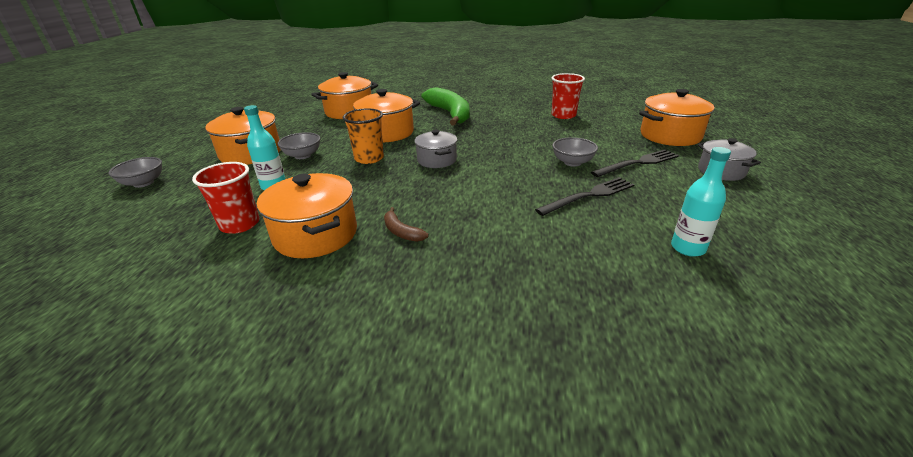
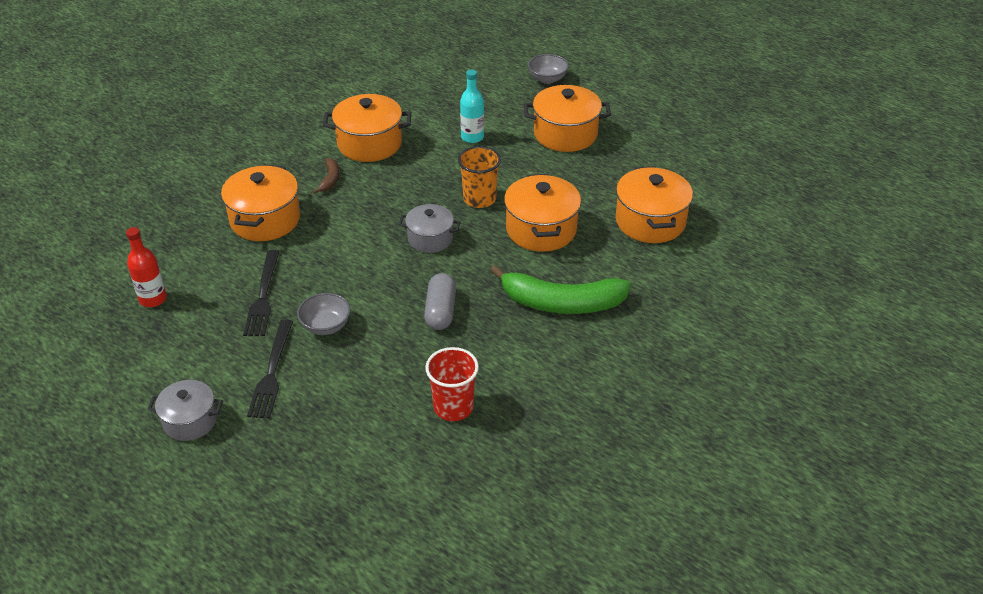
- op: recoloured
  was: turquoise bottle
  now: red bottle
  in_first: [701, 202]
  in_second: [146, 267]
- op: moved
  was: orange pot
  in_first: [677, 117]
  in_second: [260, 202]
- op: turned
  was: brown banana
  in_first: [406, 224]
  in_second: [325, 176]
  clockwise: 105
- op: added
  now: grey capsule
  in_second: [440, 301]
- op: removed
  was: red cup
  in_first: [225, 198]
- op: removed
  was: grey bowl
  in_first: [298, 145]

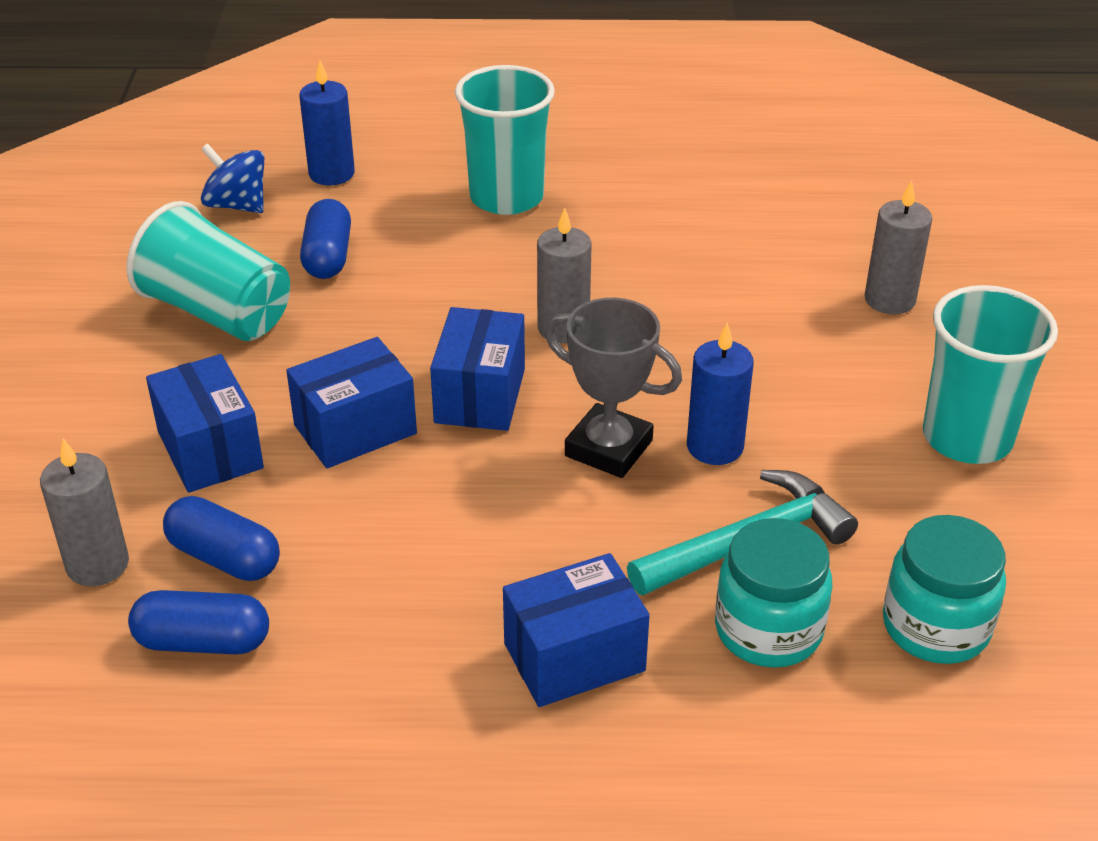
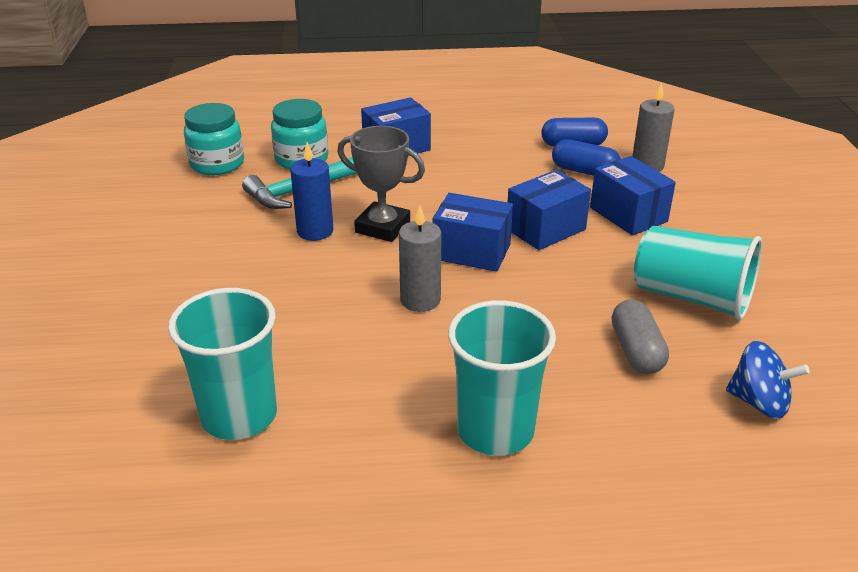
- op: moved
  was: turquoise cup
  in_first: [990, 374]
  in_second: [222, 364]
- op: turned
  was: blue box
  in_first: [477, 369]
  in_second: [473, 232]
  clockwise: -75
- op: recoloured
  was: blue capsule
  now: grey capsule
  in_first: [325, 239]
  in_second: [640, 336]
- op: removed
  was: blue candle
  in_first: [327, 123]
- op: removed
  was: grey candle
  in_first: [898, 247]

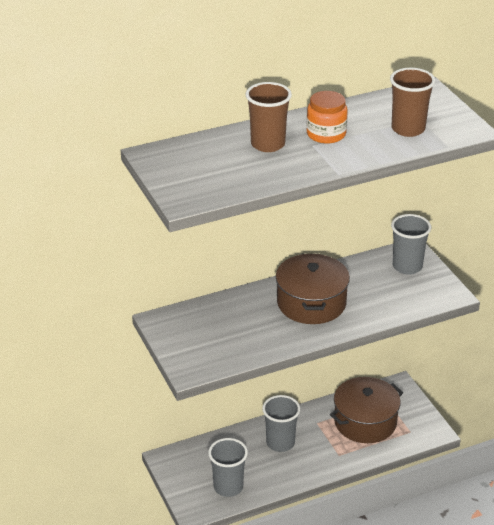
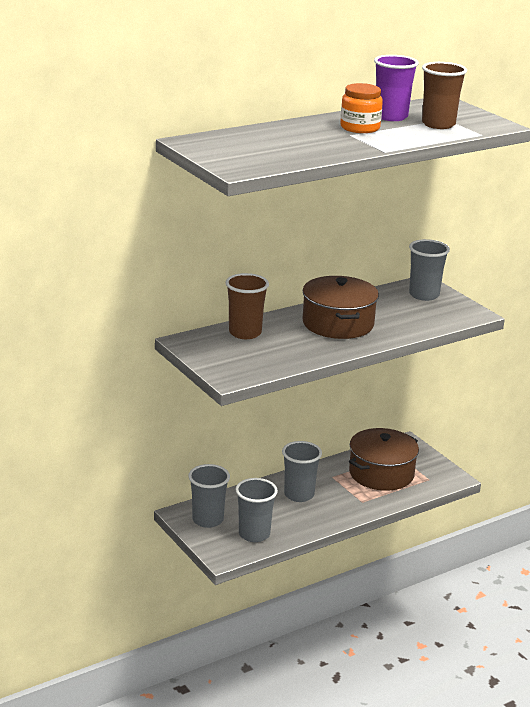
- op: added
  now: grey cup
  in_second: [209, 496]
- op: moved
  was: brown cup
  in_first: [269, 117]
  in_second: [247, 306]
- op: added
  now: purple cup
  in_second: [396, 88]

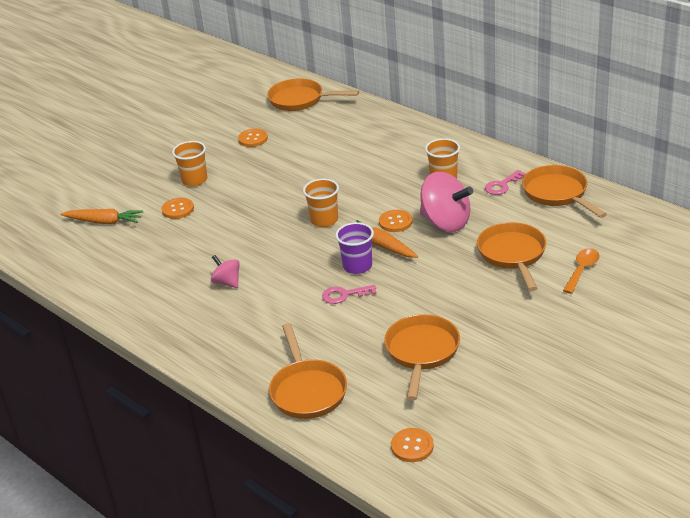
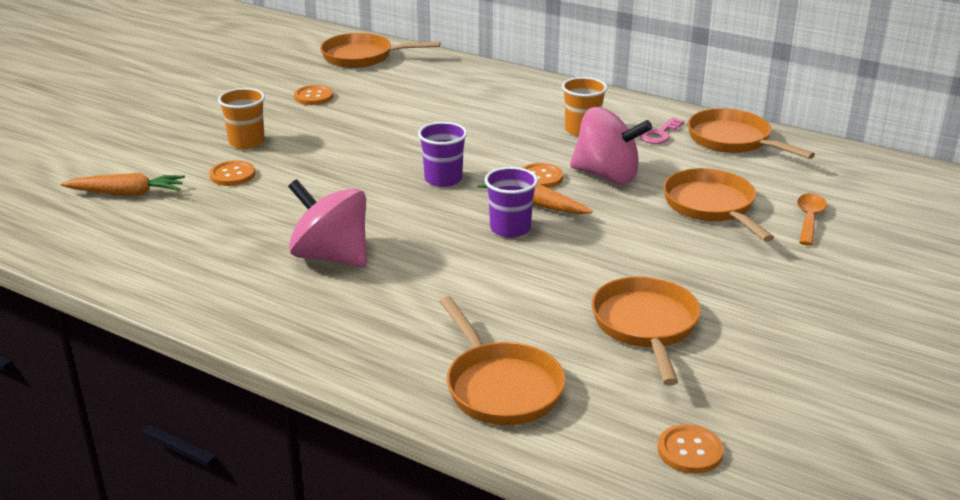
- op: resized
  was: pink spinning top
  in_first: [225, 271]
  in_second: [327, 223]
  ratio: 1.9
- op: recoloured
  was: orange cup
  now: purple cup
  in_first: [321, 203]
  in_second: [442, 154]
- op: removed
  was: pink key
  in_first: [349, 294]

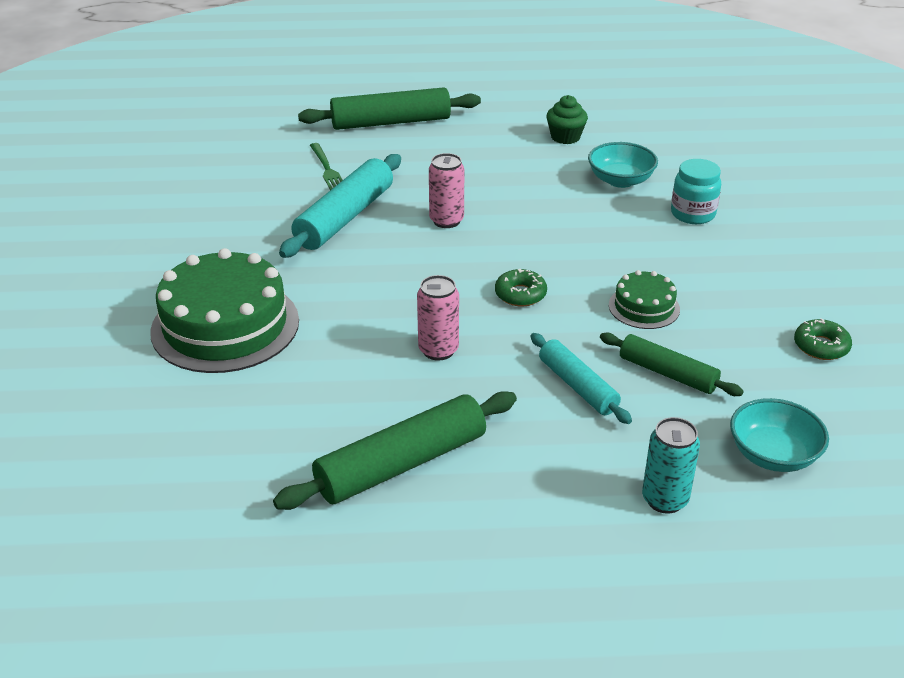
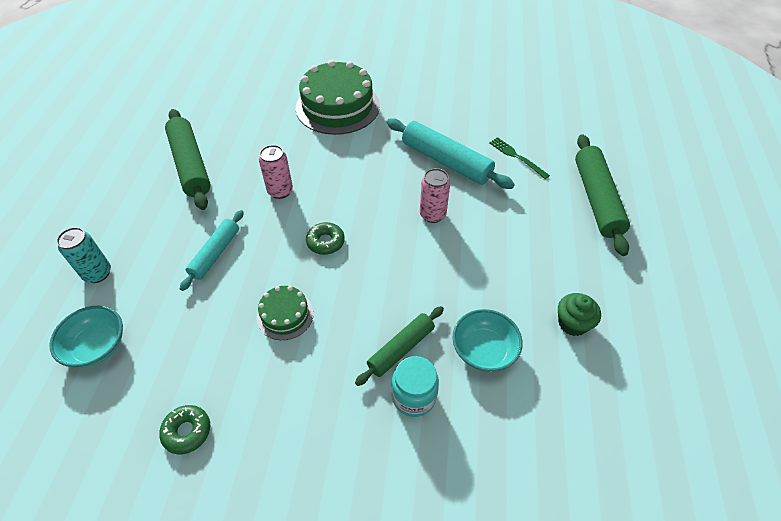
- op: turned
  was: turquoise rolling pin
  in_first: [581, 378]
  in_second: [212, 250]
  clockwise: -45
- op: moved
  was: green rolling pin
  in_first: [672, 364]
  in_second: [399, 346]
- op: turned
  was: green fork
  in_first: [326, 166]
  in_second: [519, 158]
  clockwise: 60

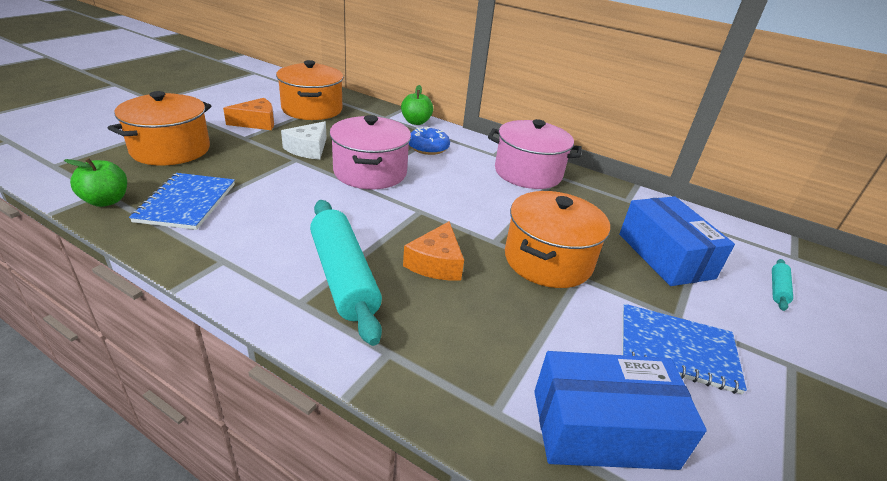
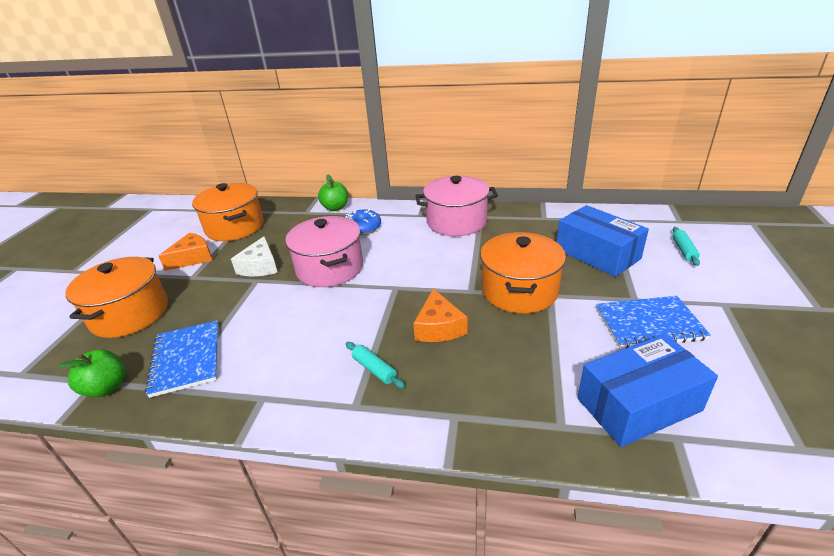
- op: resized
  was: turquoise rolling pin
  in_first: [346, 273]
  in_second: [375, 365]
  ratio: 0.44

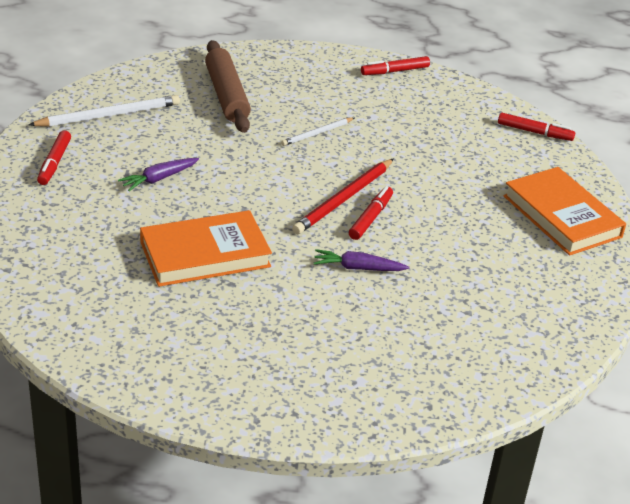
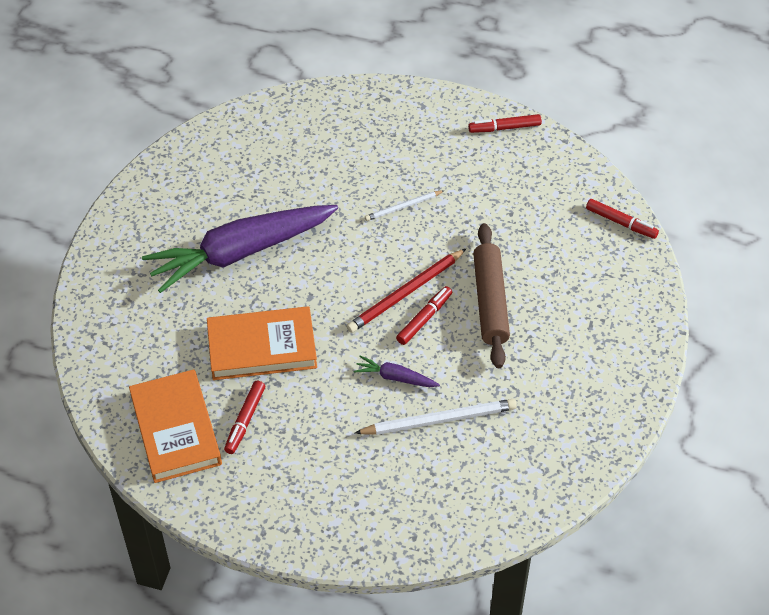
- op: moved
  was: orange book
  in_first: [564, 211]
  in_second: [175, 426]
- op: resized
  was: purple carrot
  in_first: [158, 174]
  in_second: [240, 249]
  ratio: 2.46
- op: moved
  was: red marker
  in_first: [54, 157]
  in_second: [244, 417]
- op: moved
  was: white pencil
  in_first: [104, 111]
  in_second: [436, 417]
- op: moved
  was: brown rolling pin
  in_first: [228, 86]
  in_second: [491, 295]

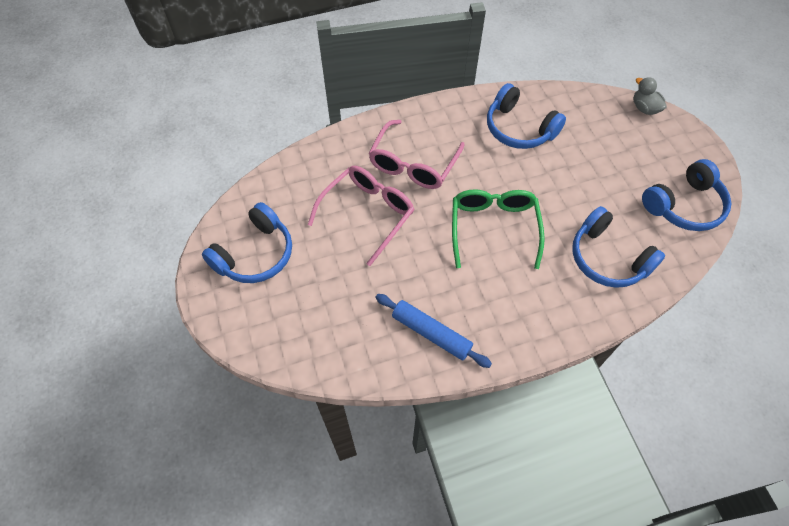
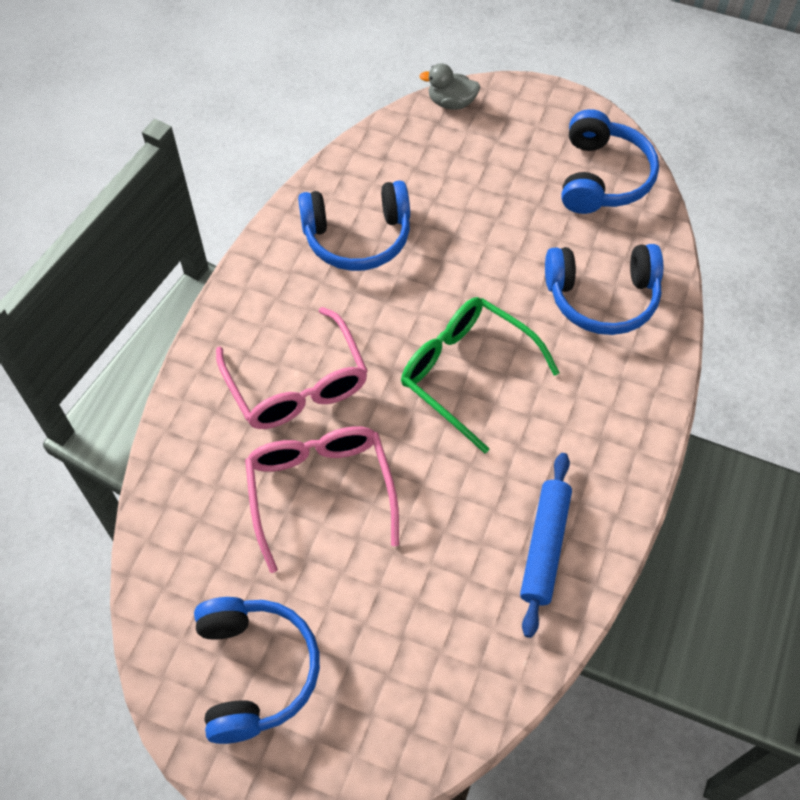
- op: turned
  was: blue rolling pin
  in_first: [434, 331]
  in_second: [546, 545]
  clockwise: -60

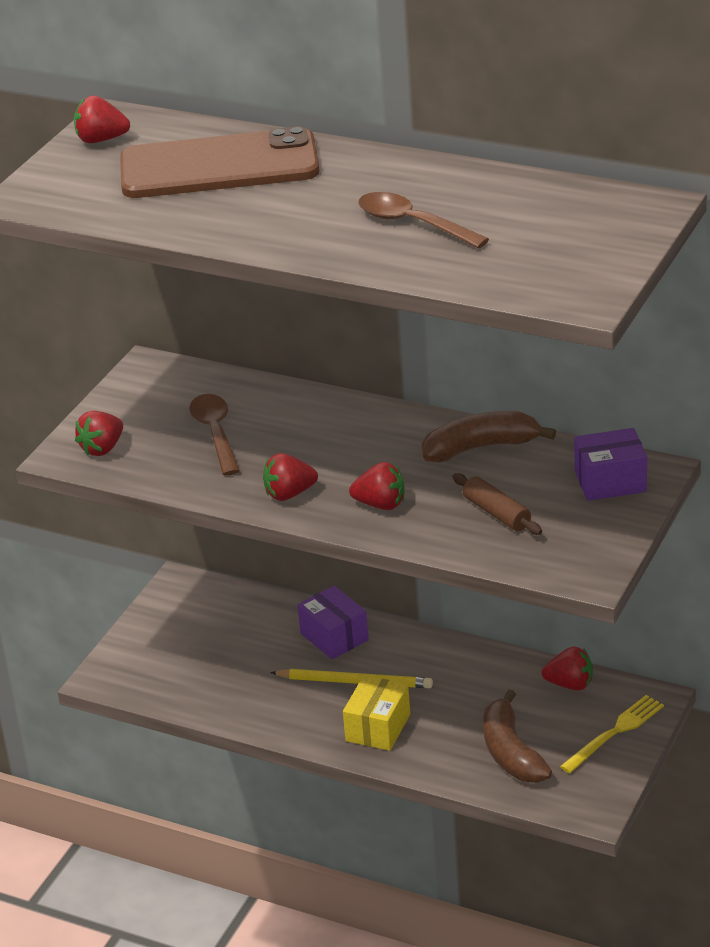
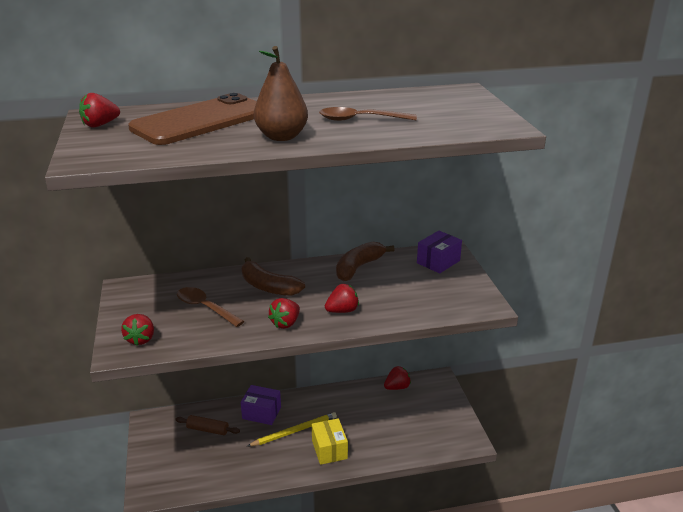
- op: moved
  was: brown rolling pin
  in_first: [497, 504]
  in_second: [207, 425]
- op: moved
  was: brown banana
  in_first: [517, 736]
  in_second: [273, 276]
- op: added
  now: brown pear
  in_second: [281, 93]
- op: removed
  was: yellow fork
  in_first: [612, 734]

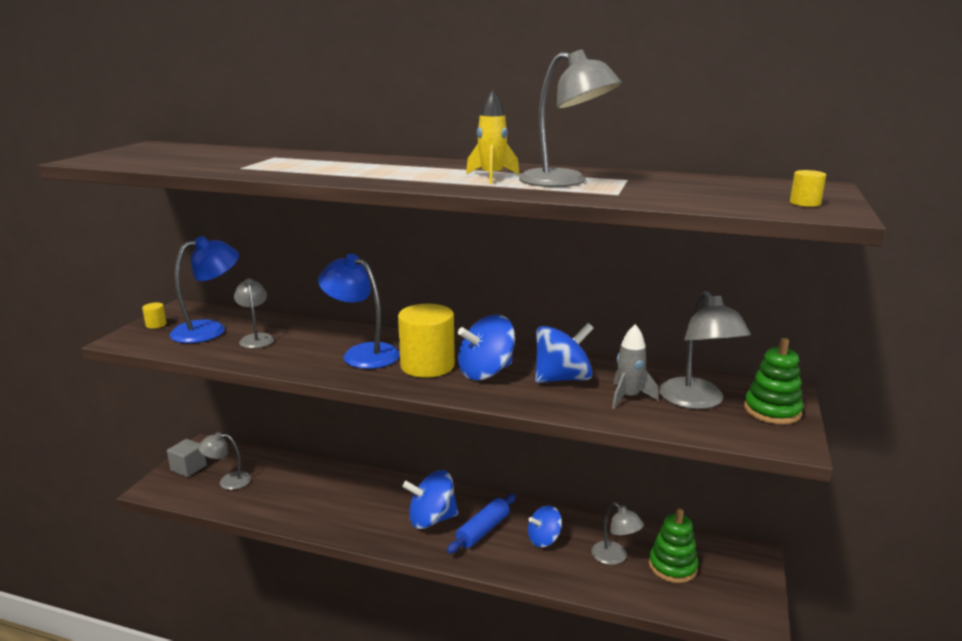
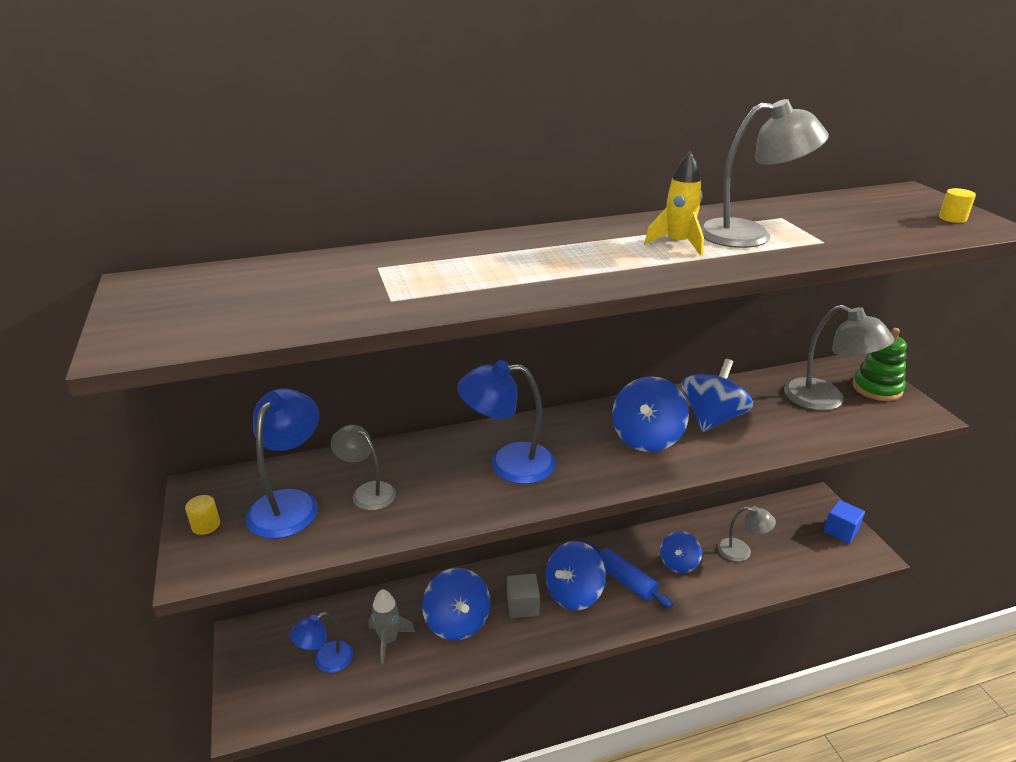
- op: recoloured
  was: grey lamp
  now: blue lamp
  in_first: [224, 461]
  in_second: [321, 642]
- op: moved
  was: grey rocket
  in_first: [635, 366]
  in_second: [392, 626]
- op: added
  now: blue spinning top
  in_second: [456, 604]
- op: moved
  was: grey cube
  in_first: [187, 458]
  in_second: [523, 596]
- op: turned
  was: blue rolling pin
  in_first: [481, 524]
  in_second: [629, 575]
  clockwise: -45
- op: added
  now: blue cube
  in_second: [844, 522]
- op: removed
  was: yellow cylinder
  in_first: [426, 341]
- op: removed
  was: green stacking toy
  in_first: [674, 545]

